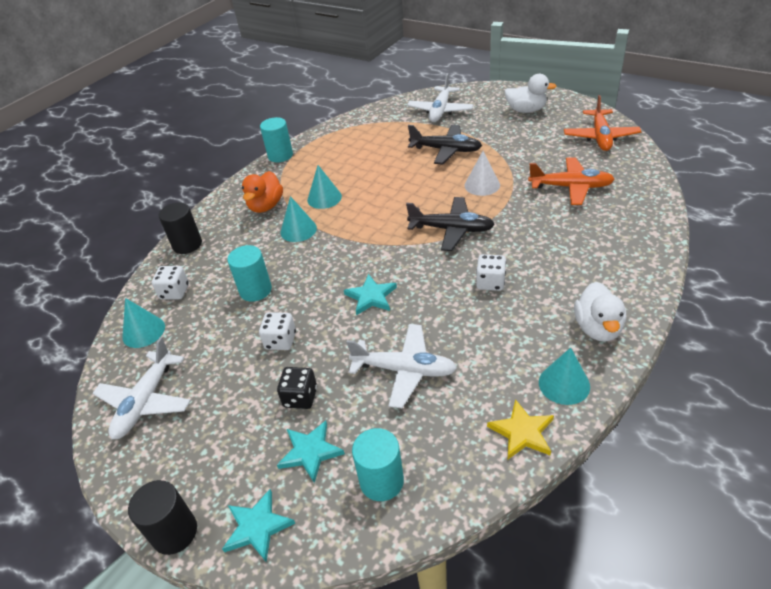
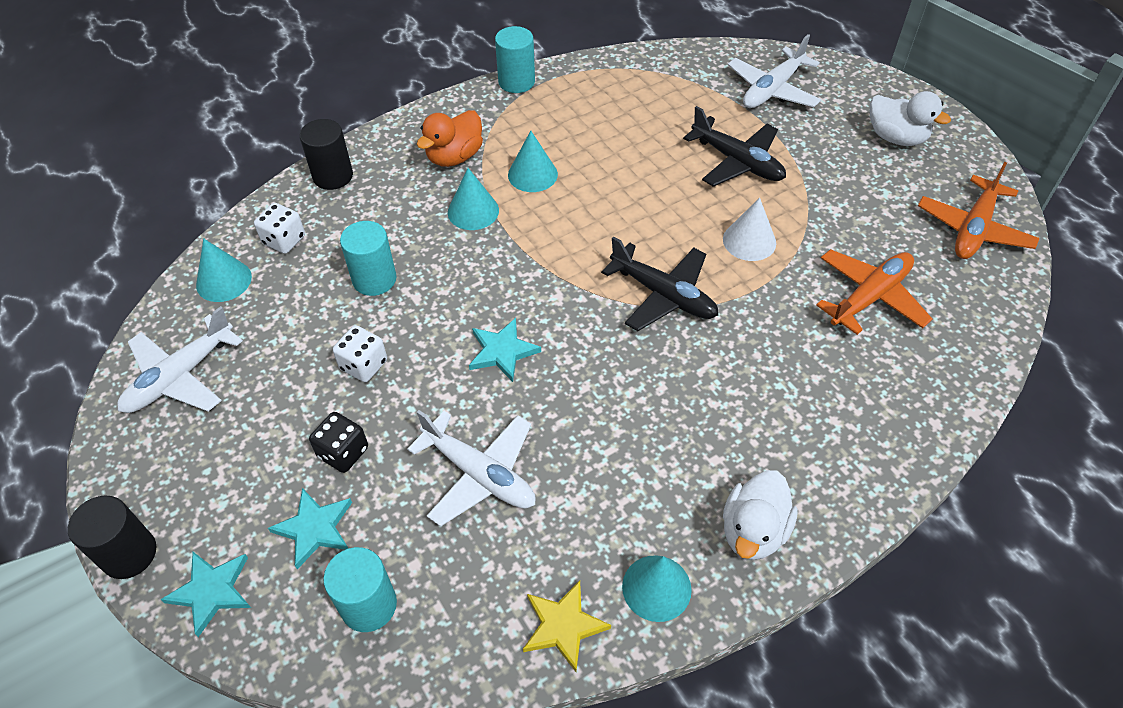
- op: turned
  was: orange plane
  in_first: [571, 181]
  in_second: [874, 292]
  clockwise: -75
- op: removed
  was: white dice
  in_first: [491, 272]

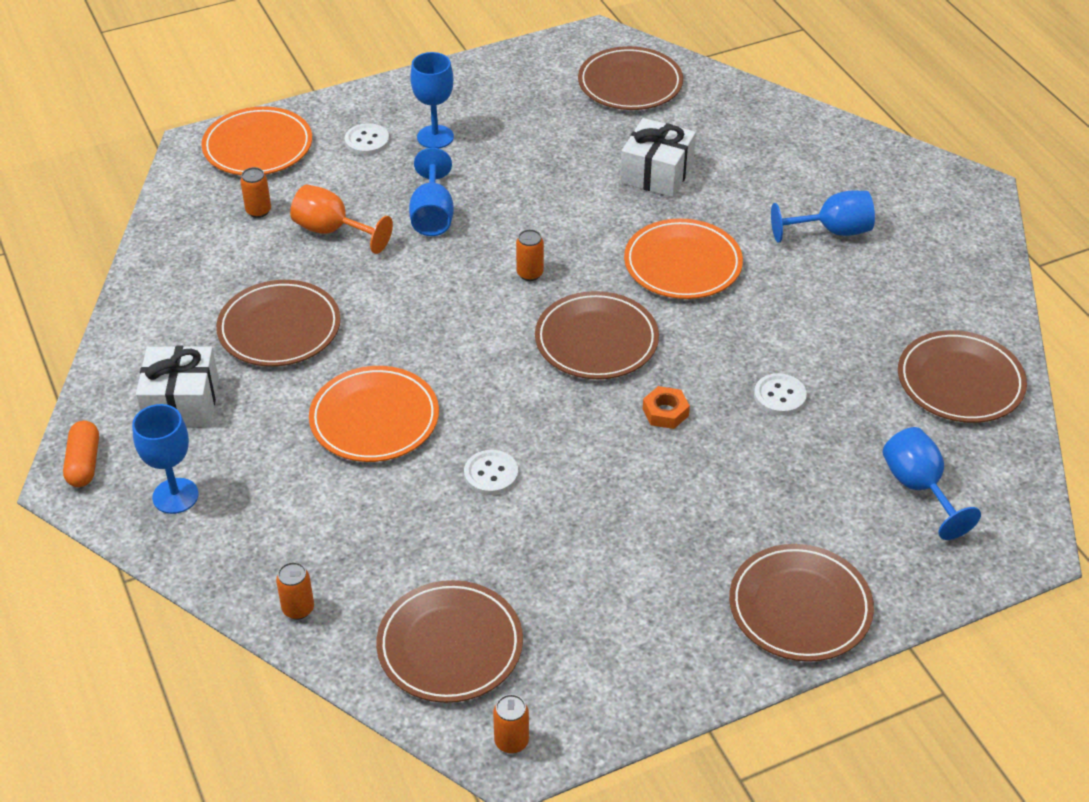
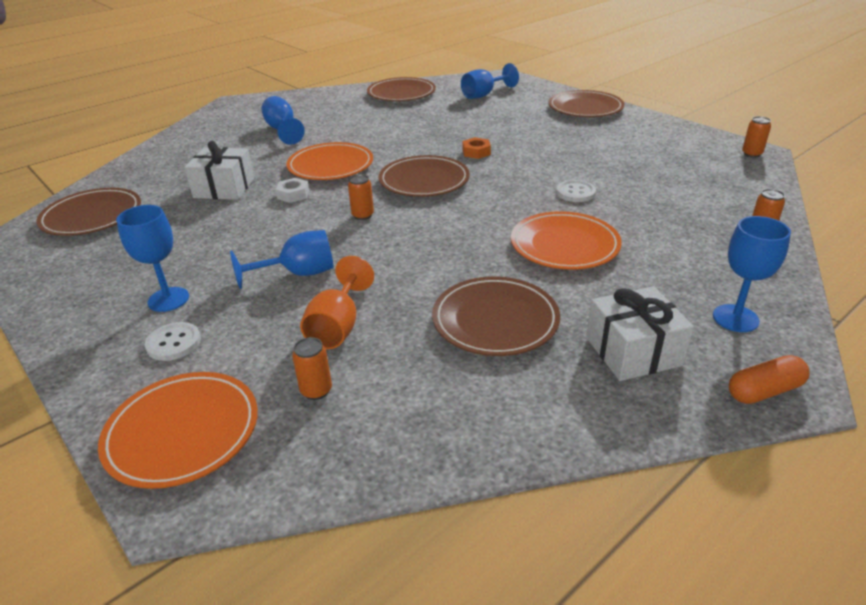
- op: added
  now: white nut
  in_second: [292, 190]
- op: removed
  was: brown plate
  in_first: [449, 641]
- op: removed
  was: white button
  in_first: [780, 394]

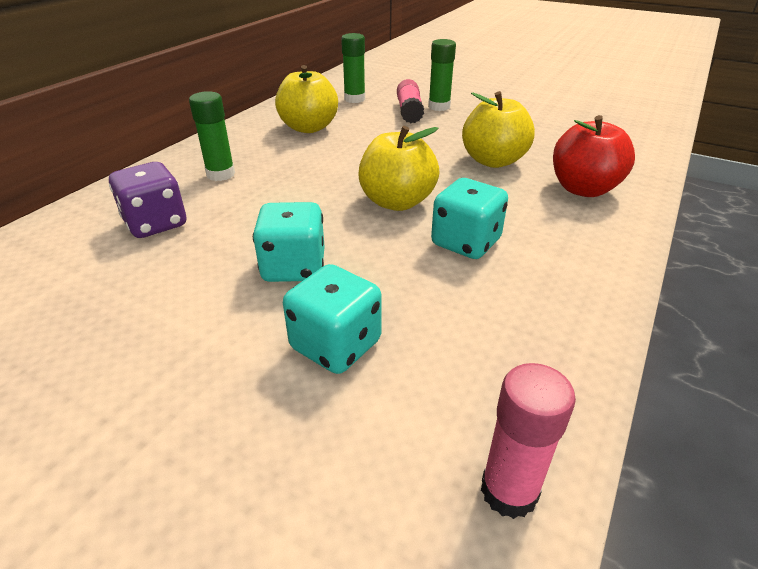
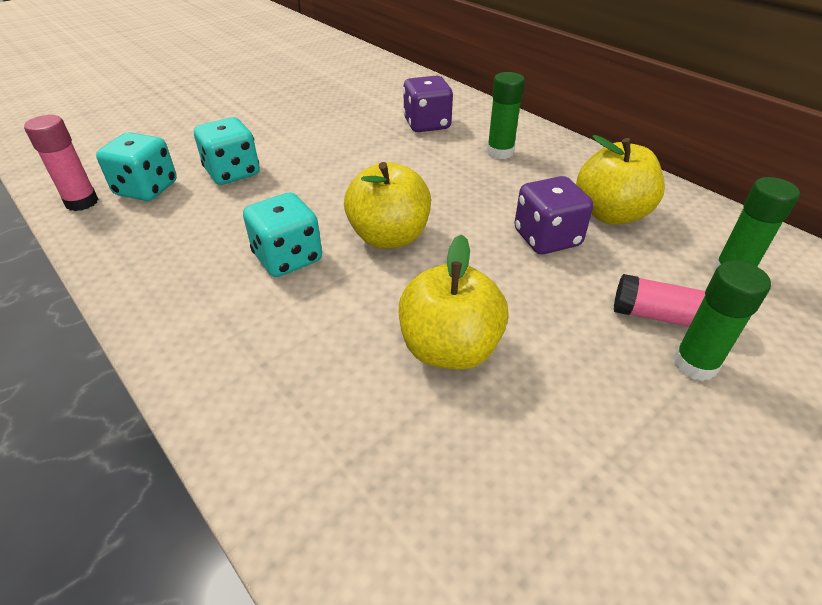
- op: moved
  was: turquoise dice
  in_first: [289, 242]
  in_second: [136, 166]
- op: added
  now: purple dice
  in_second: [553, 215]
- op: removed
  was: red apple
  in_first: [594, 156]

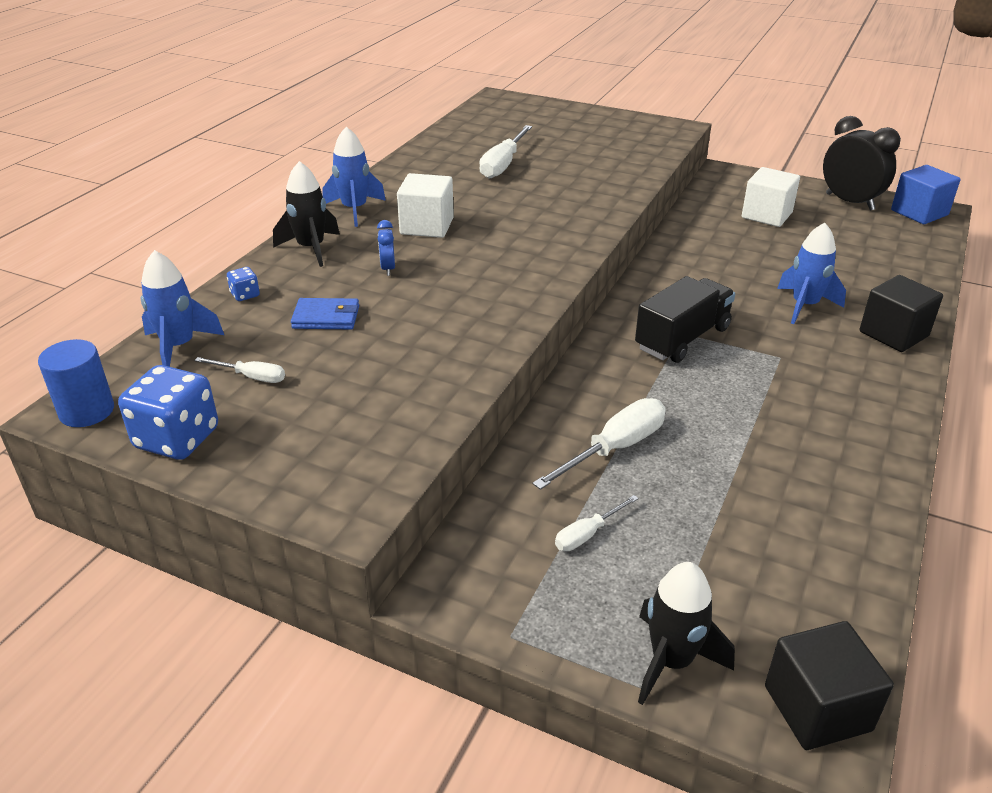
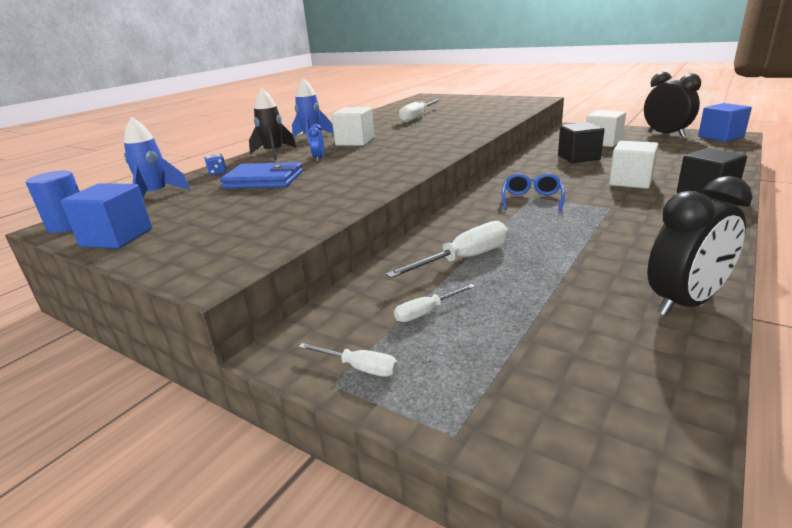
- op: replaced
  was: blue dice
  now: blue cube
  in_first: [168, 412]
  in_second: [106, 216]
- op: resized
  was: blue wallet
  in_first: [325, 313]
  in_second: [261, 175]
  ratio: 1.54
- op: moved
  was: white screwdriver
  in_first: [240, 370]
  in_second: [348, 360]
- op: replaced
  was: black truck
  now: blue glasses
  in_first: [685, 319]
  in_second: [533, 192]
- op: moved
  was: black cube
  in_first: [829, 685]
  in_second: [581, 142]
- op: replaced
  was: blue rocket
  now: white cube
  in_first: [811, 273]
  in_second: [633, 165]
- op: added
  now: black clock
  in_second: [699, 246]
- op: removed
  was: black rocket
  in_first: [686, 633]

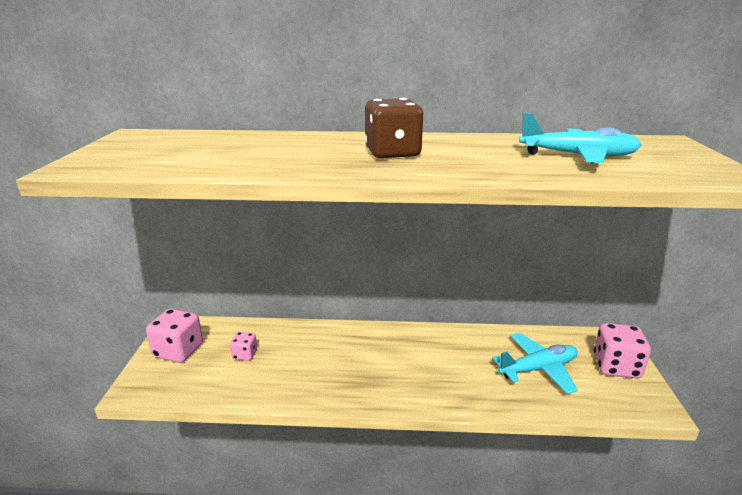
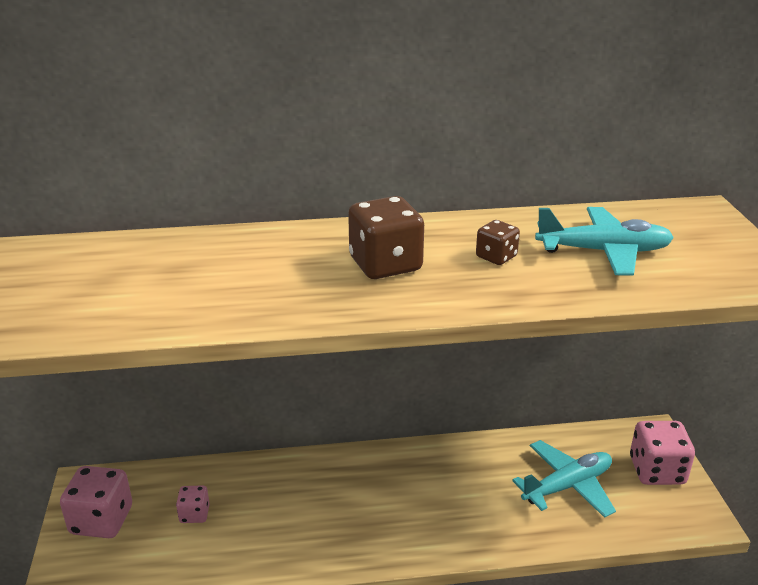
- op: added
  now: brown dice
  in_second: [498, 242]

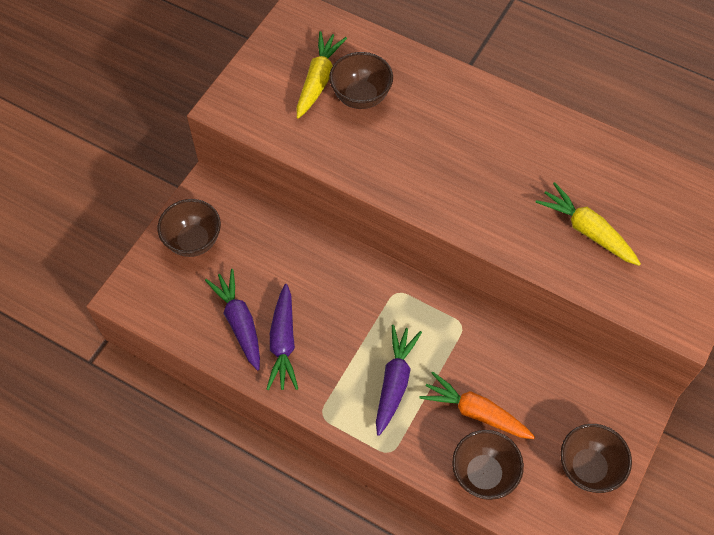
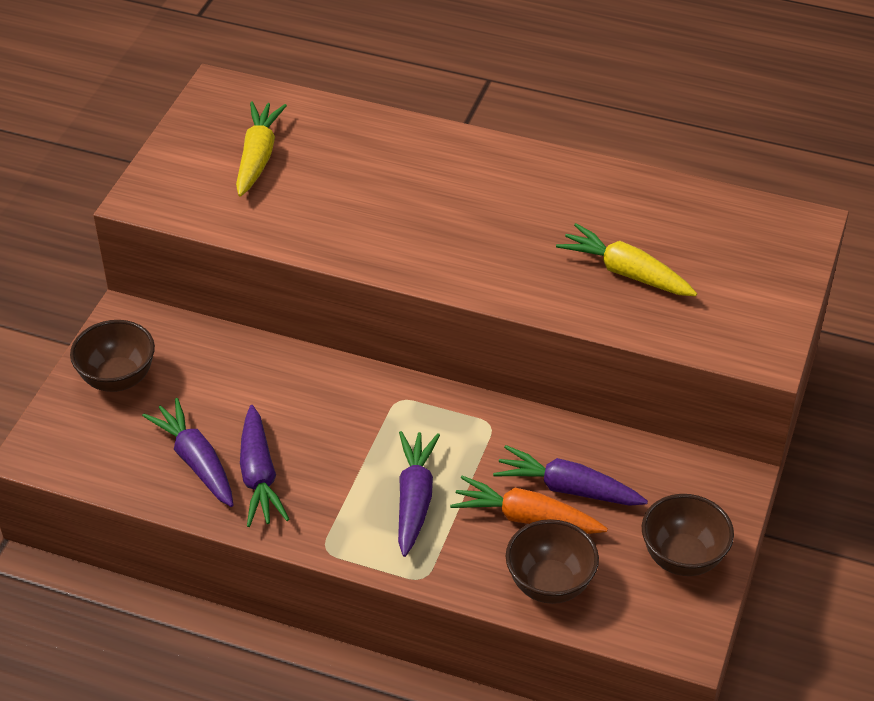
- op: added
  now: purple carrot
  in_second: [570, 475]
- op: removed
  was: brown bowl
  in_first: [361, 80]

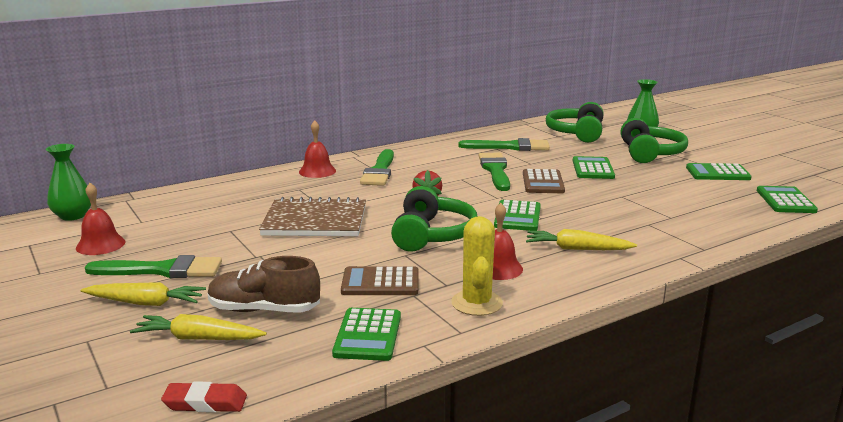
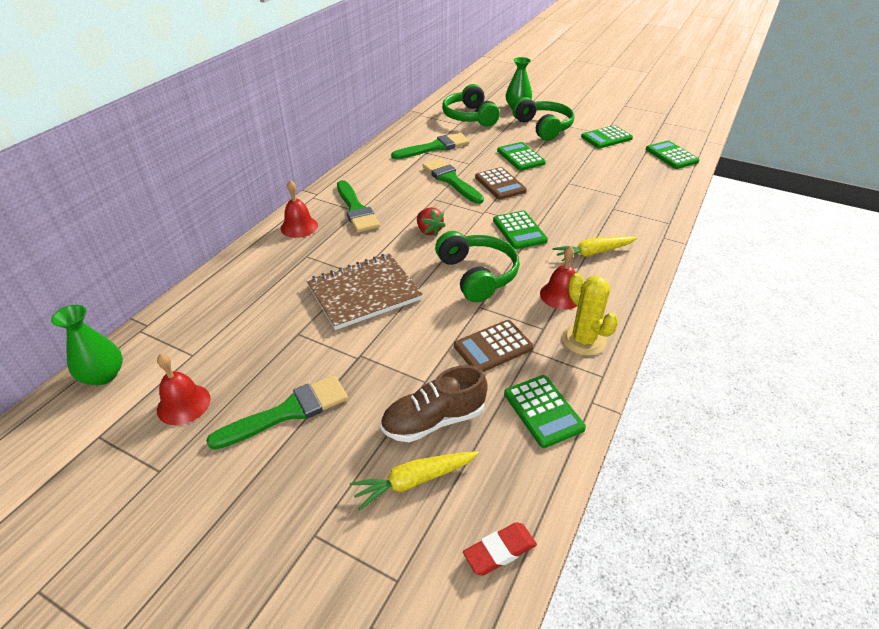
- op: removed
  was: yellow carrot
  in_first: [143, 294]

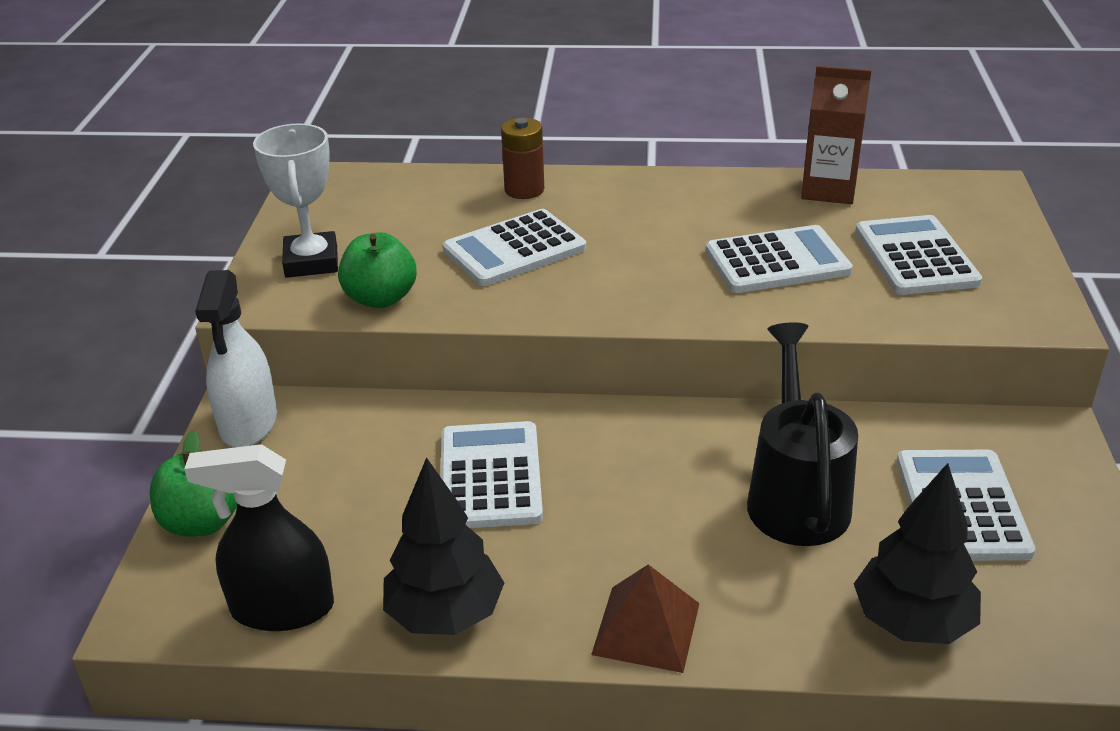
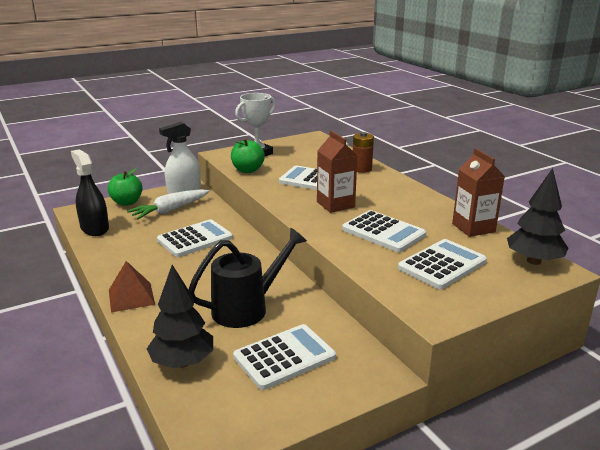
- op: added
  now: white carrot
  in_second: [168, 204]
- op: added
  now: brown carton
  in_second: [337, 172]
- op: moved
  was: black tree
  in_first: [443, 546]
  in_second: [537, 216]

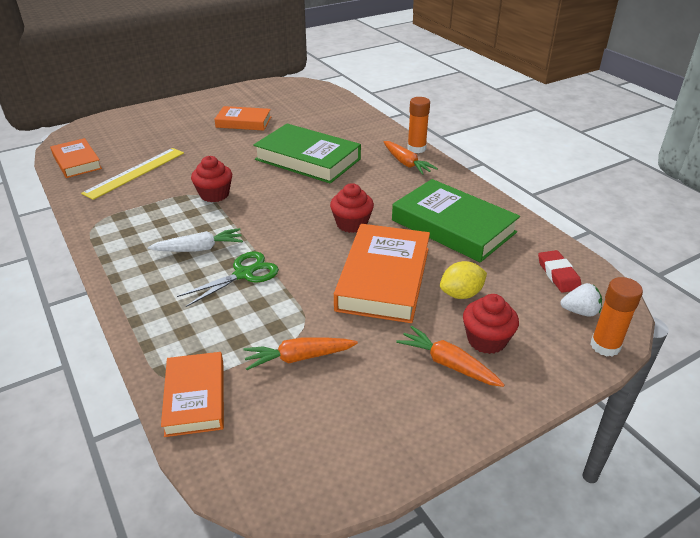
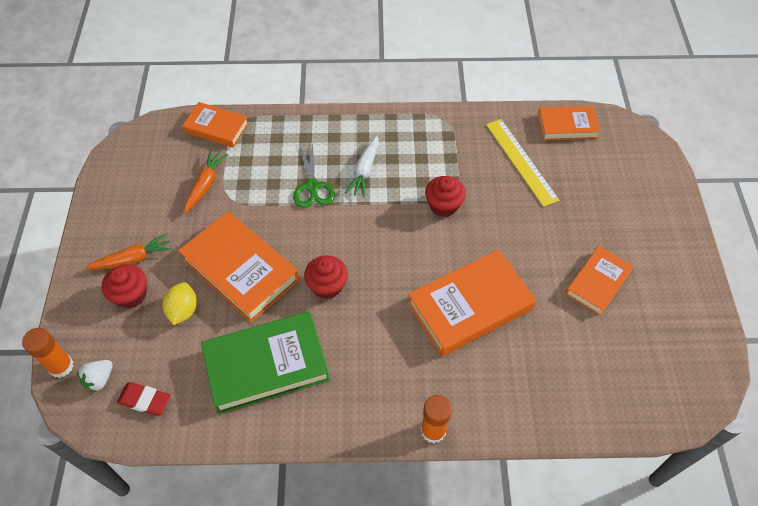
- op: recoloured
  was: green book
  now: orange book
  in_first: [307, 154]
  in_second: [472, 303]
- op: removed
  was: orange carrot
  in_first: [411, 158]

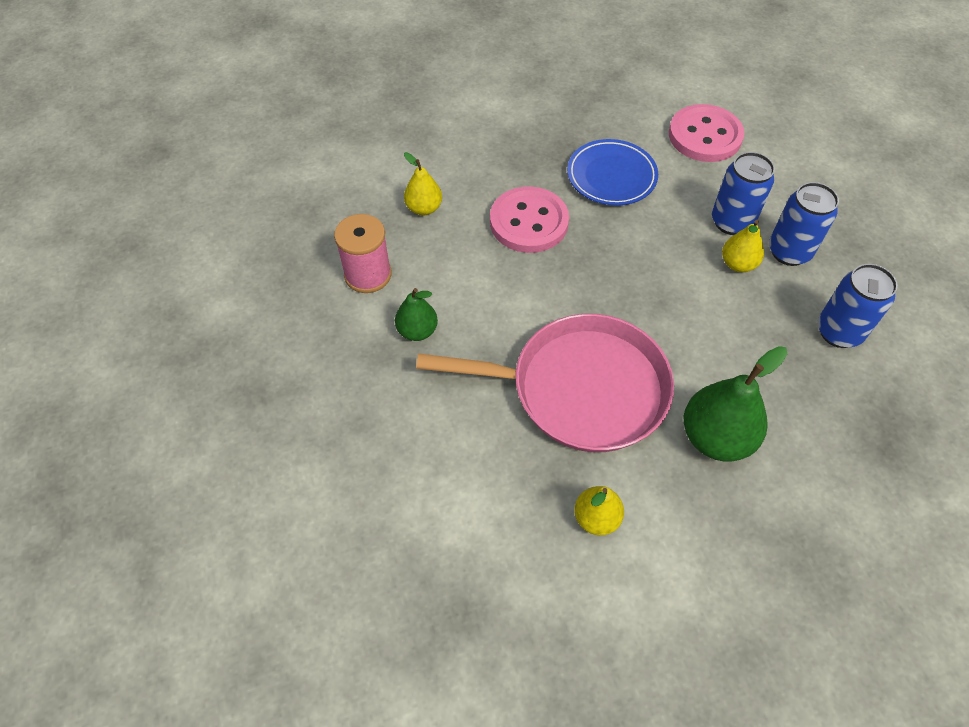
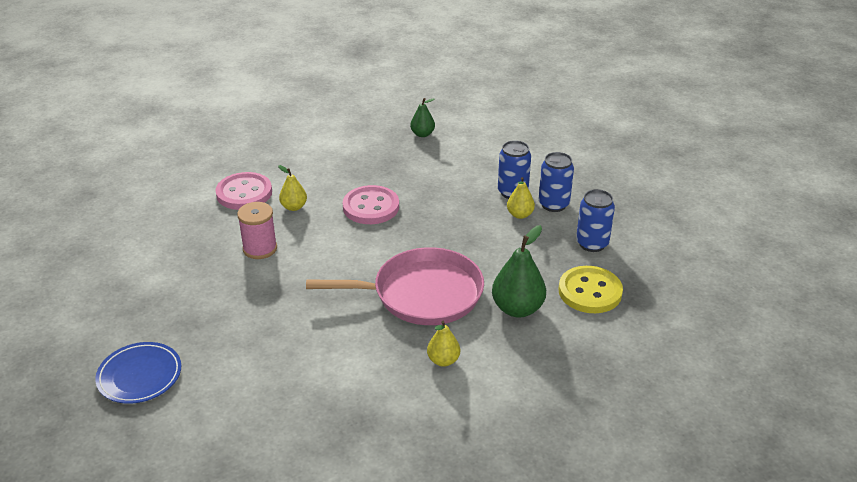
- op: moved
  was: blue plate
  in_first: [612, 172]
  in_second: [138, 373]
- op: moved
  was: pink button
  in_first: [706, 133]
  in_second: [243, 191]
- op: moved
  was: green pear
  in_first: [416, 314]
  in_second: [422, 117]
- op: added
  now: yellow button
  in_second: [591, 289]

